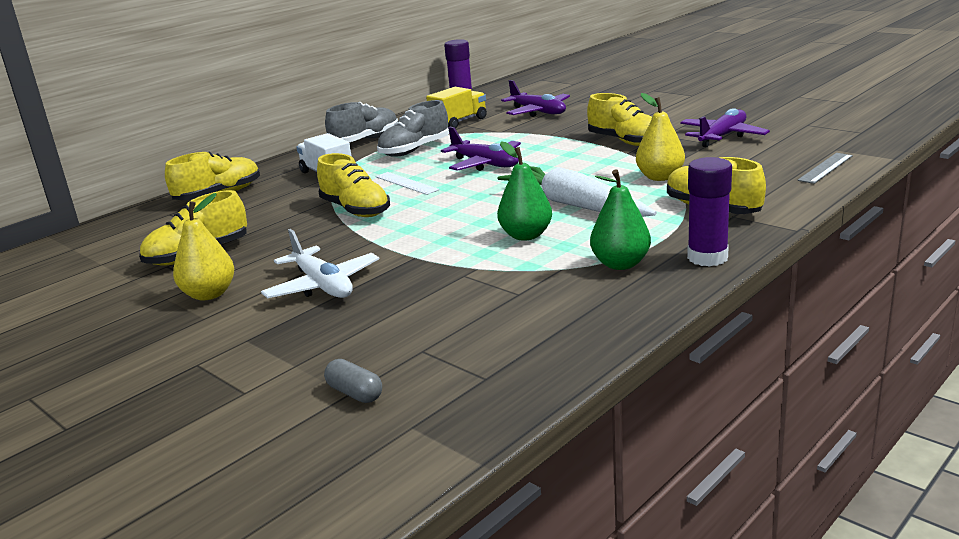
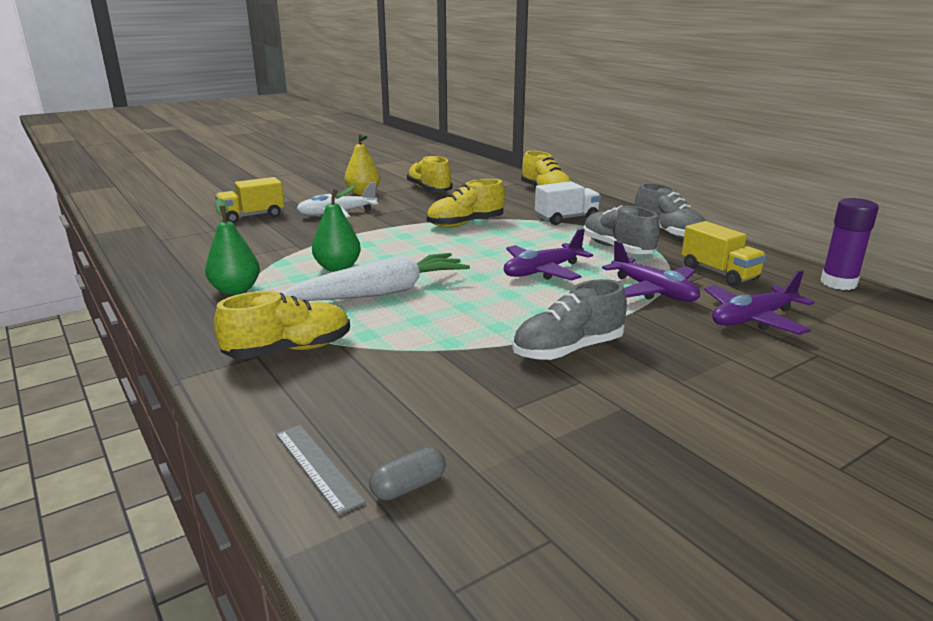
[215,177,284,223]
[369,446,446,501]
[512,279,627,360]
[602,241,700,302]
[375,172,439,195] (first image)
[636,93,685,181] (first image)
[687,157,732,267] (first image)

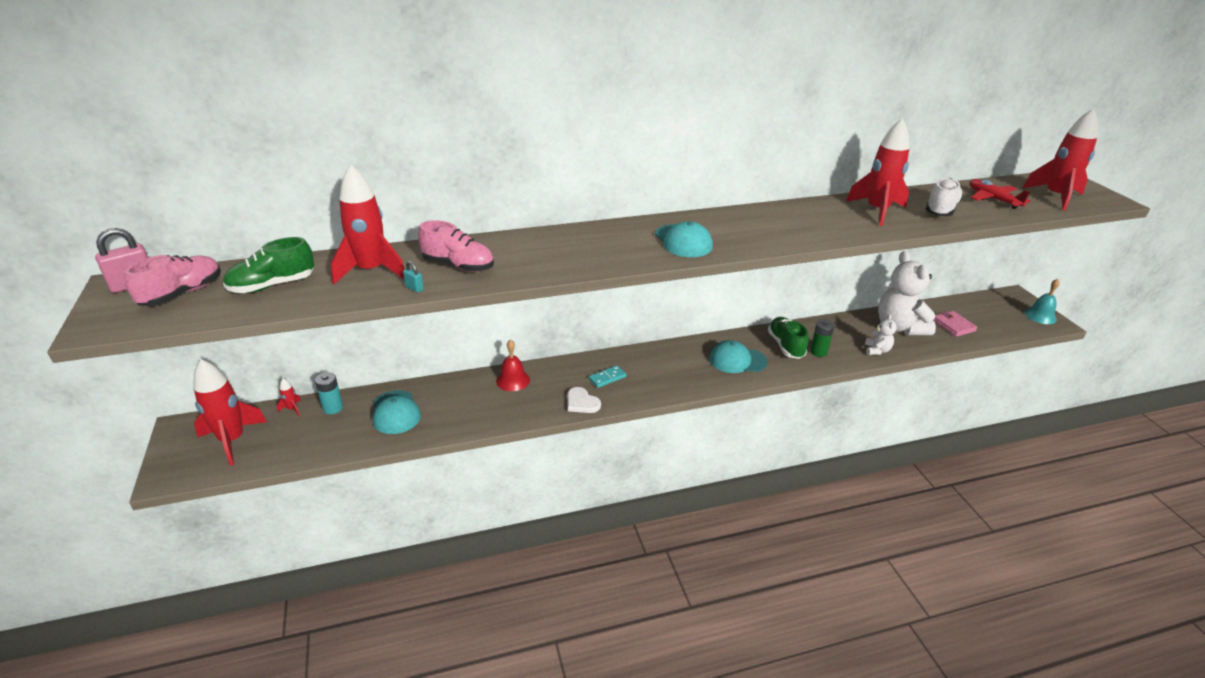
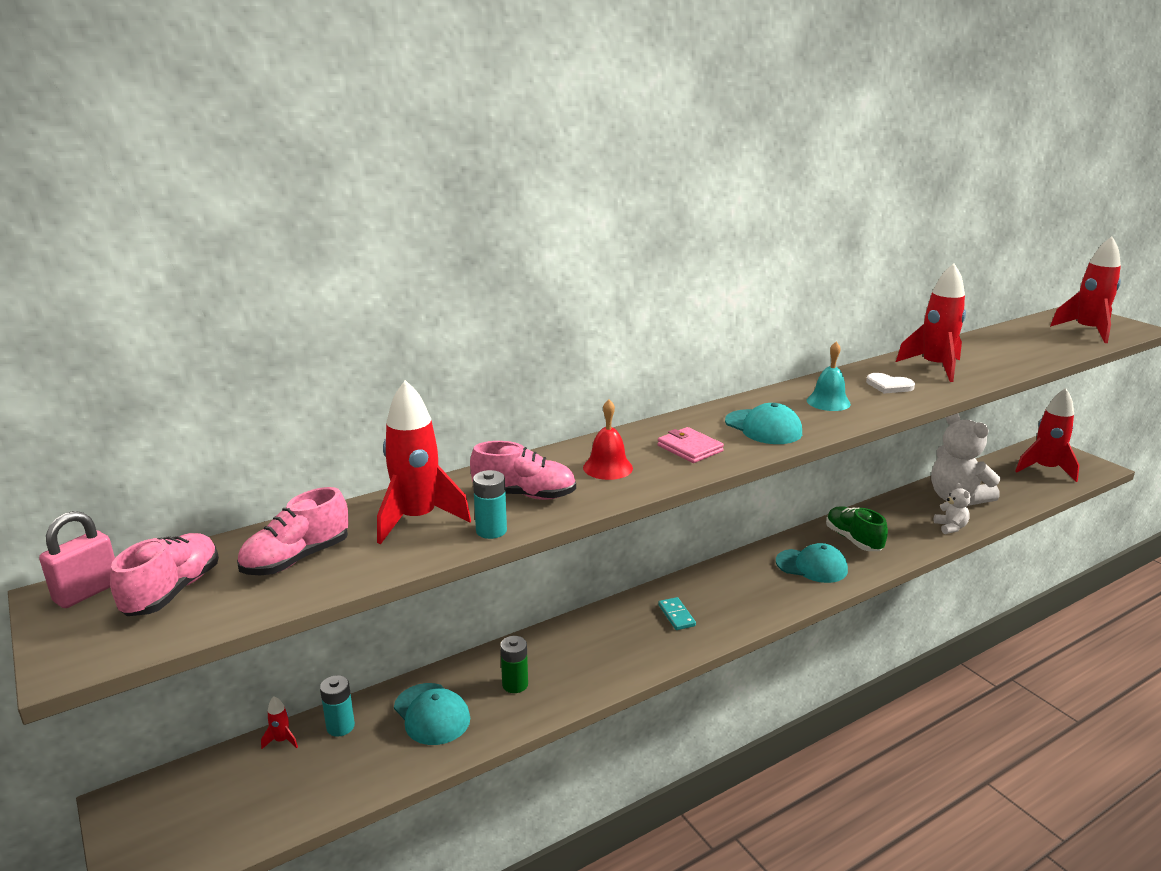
[237,487,349,575]
[473,470,507,539]
[500,636,528,693]
[583,400,633,480]
[658,427,724,463]
[658,597,696,630]
[776,543,848,583]
[807,341,851,411]
[866,373,915,394]
[1015,388,1079,482]
[925,178,963,216] (first image)
[969,179,1031,209] (first image)

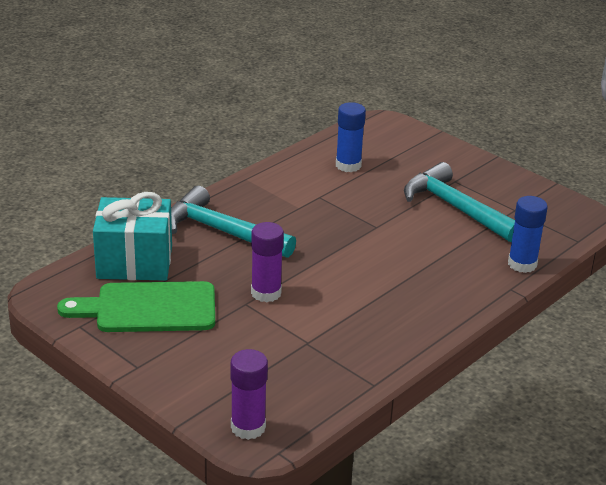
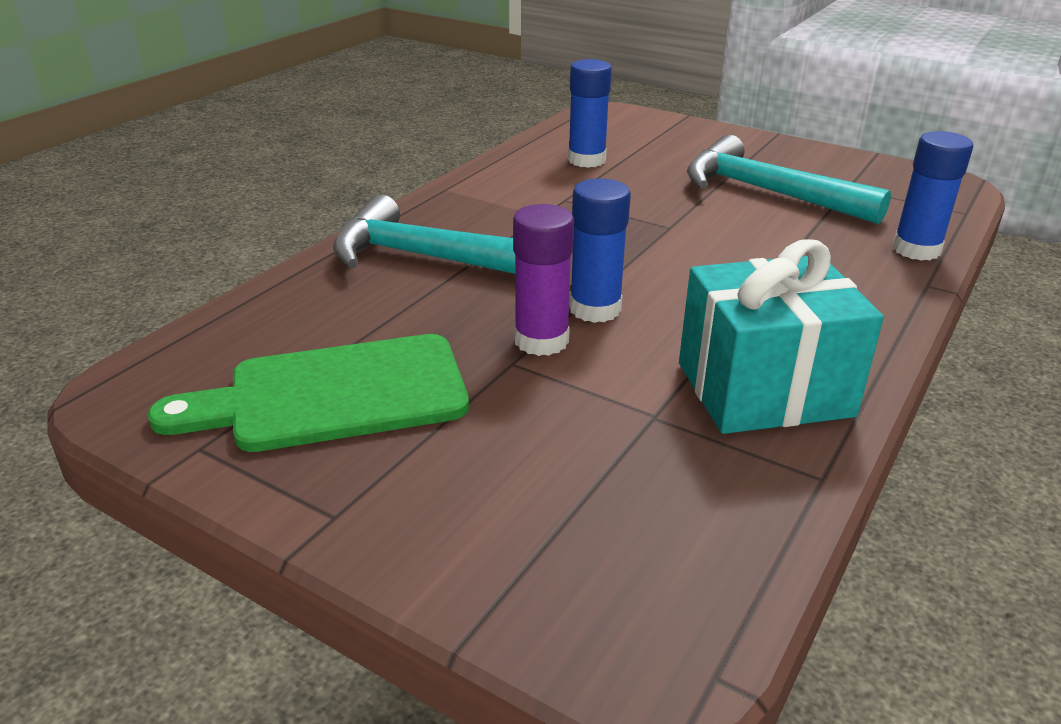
[569,178,631,323]
[679,239,884,434]
[231,349,268,440] (first image)

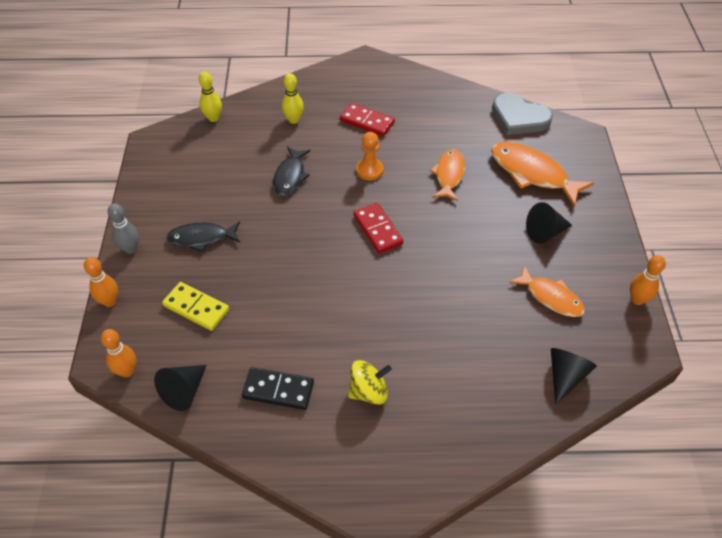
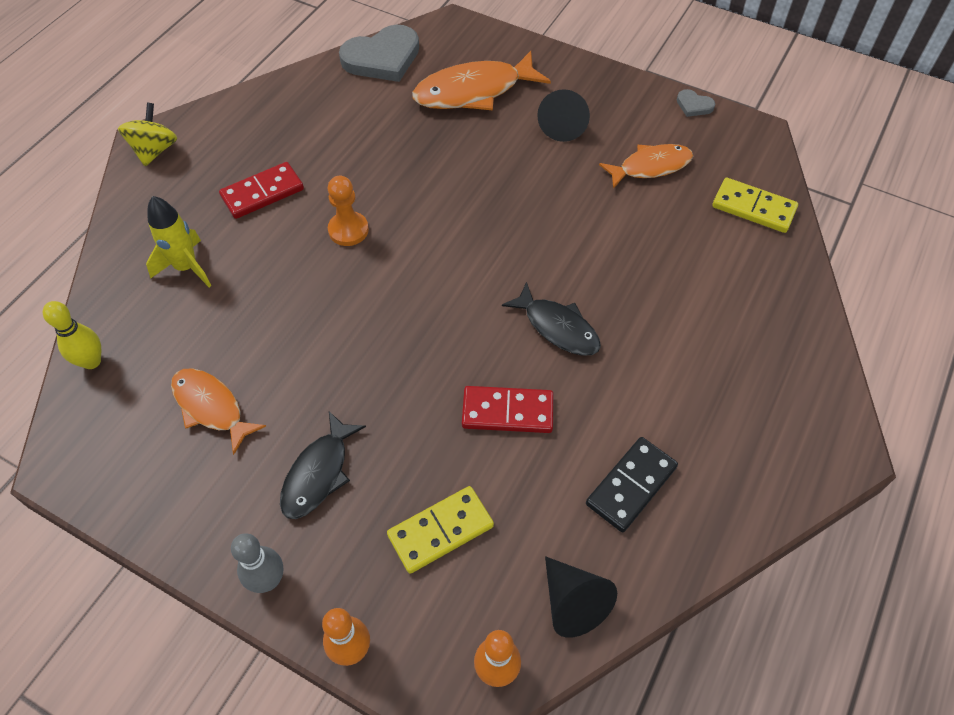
[118,103,177,166]
[146,196,212,287]
[171,368,266,455]
[462,386,554,433]
[502,282,601,356]
[677,89,715,117]
[712,178,798,233]

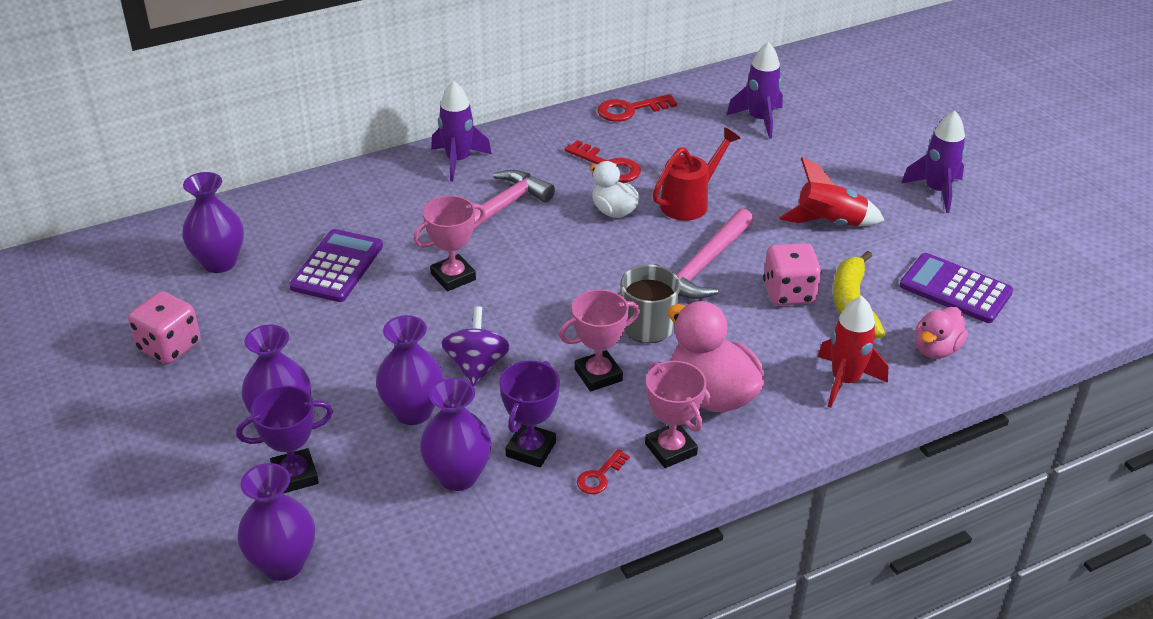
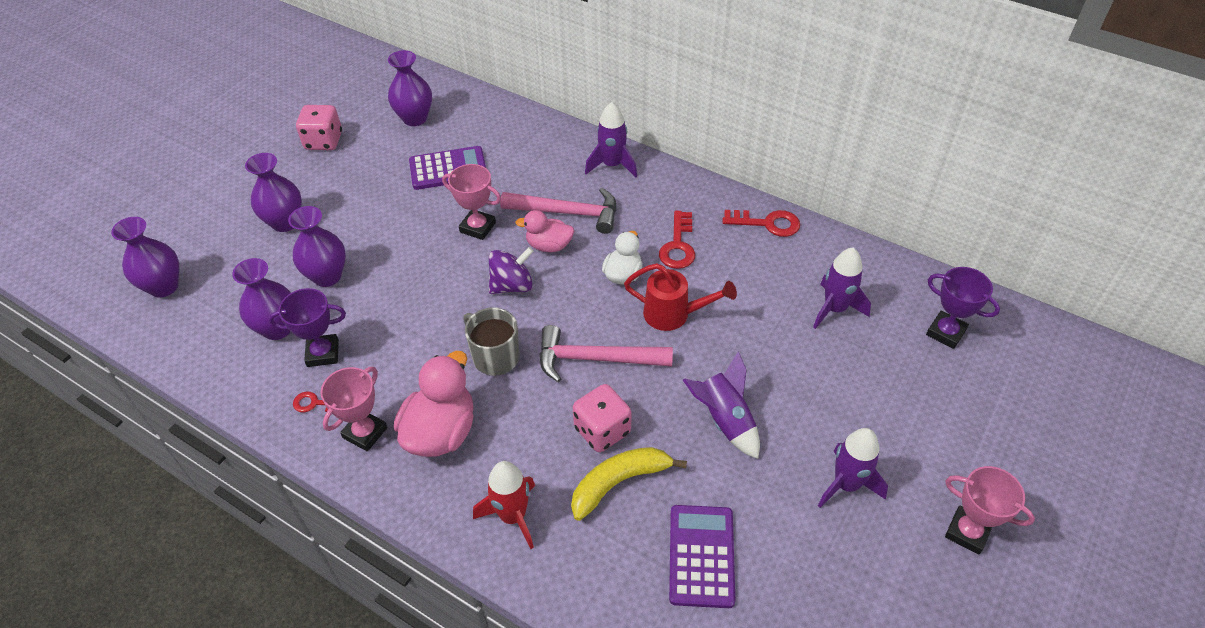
[489,247,534,294]
[516,210,574,252]
[683,351,760,459]
[722,210,800,237]
[926,267,1000,349]
[945,466,1035,555]

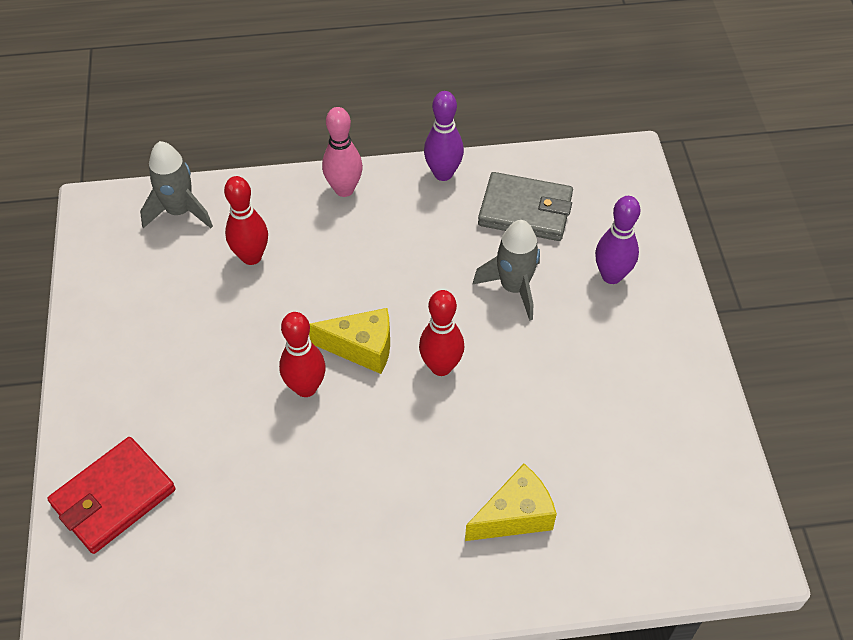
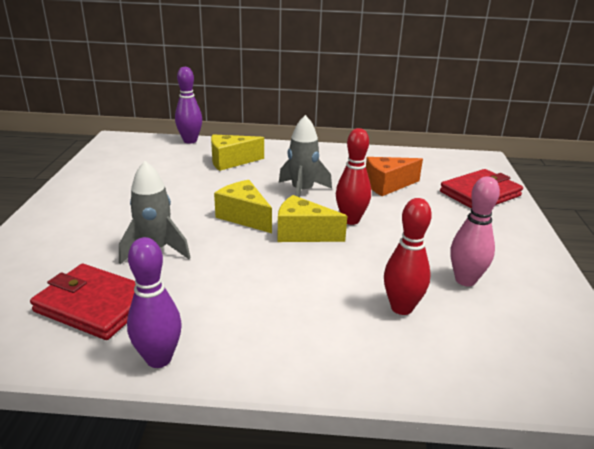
[30,264,136,340]
[175,67,202,144]
[214,180,272,233]
[279,115,332,197]
[366,157,423,196]
[451,176,500,286]

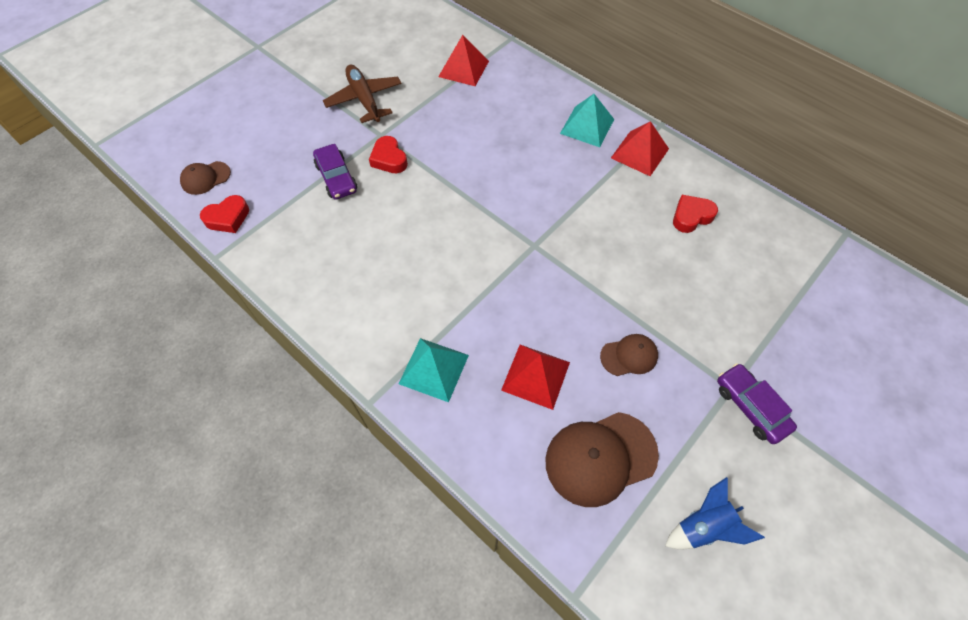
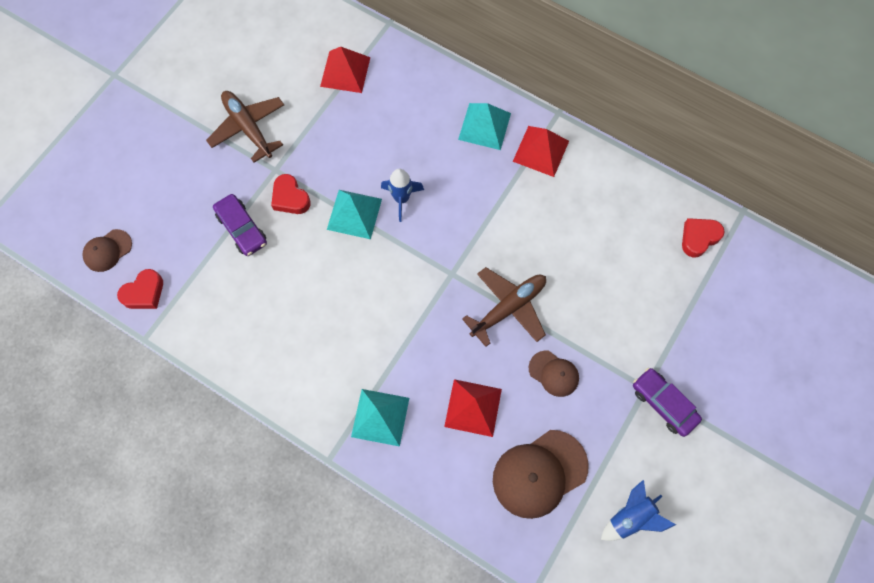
[327,190,382,239]
[381,168,424,222]
[462,267,546,347]
[529,351,579,397]
[682,218,725,258]

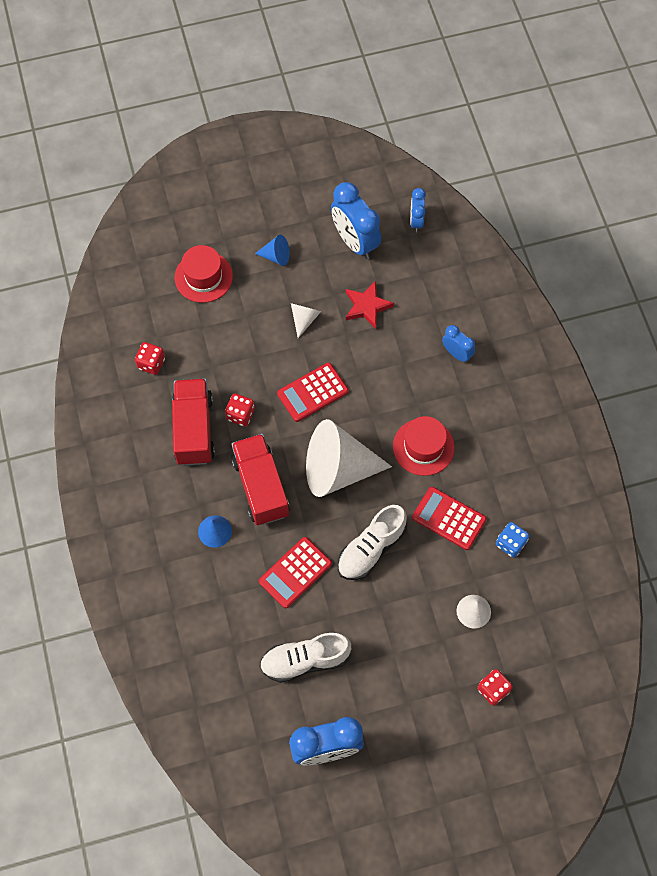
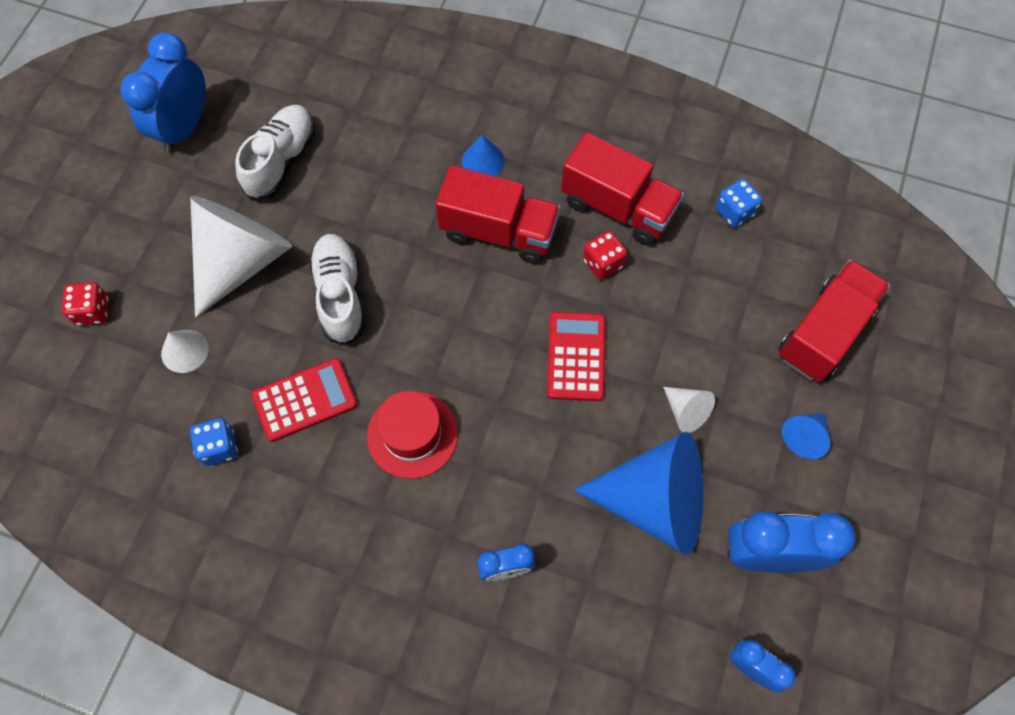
[190,196,292,317]
[574,432,703,555]
[715,179,762,227]
[778,260,890,382]
[259,537,332,608] (first image)

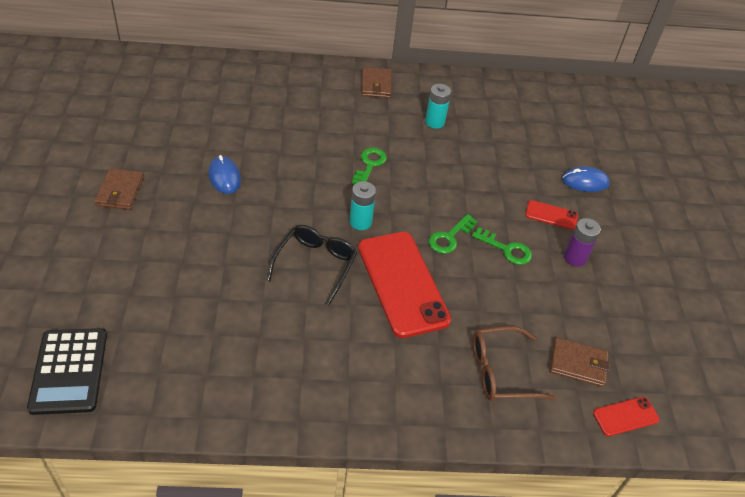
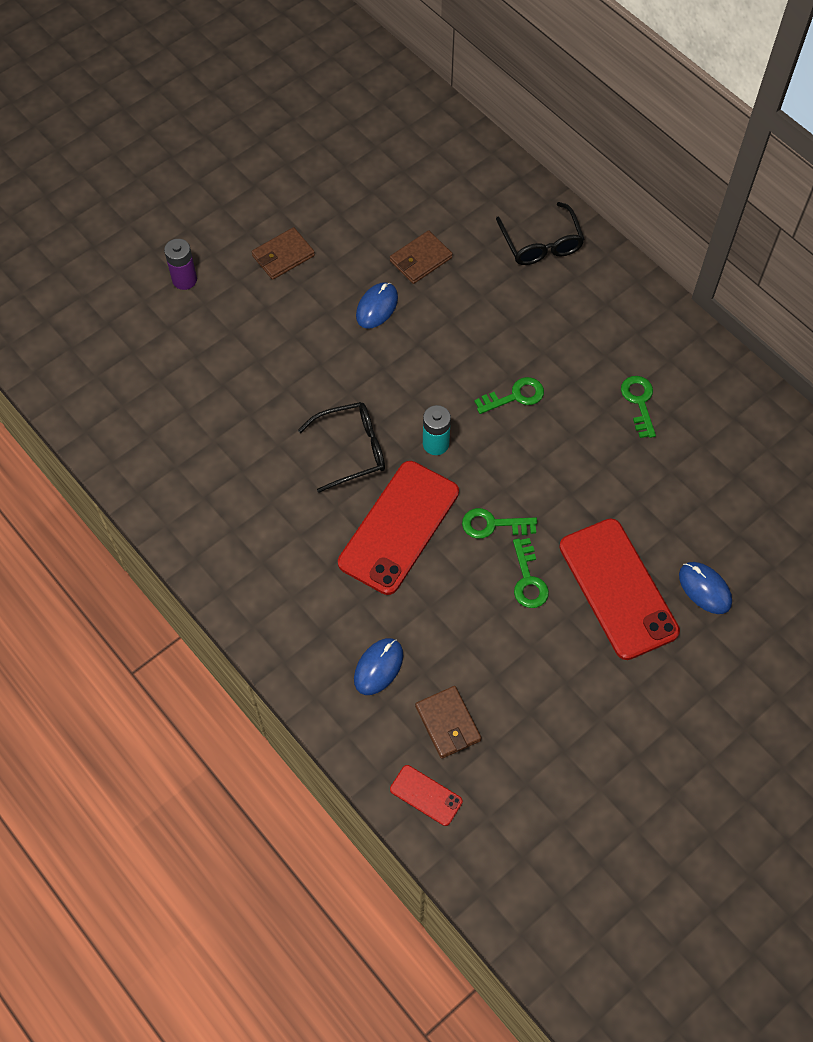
[164,239,197,290]
[354,638,403,695]
[390,230,453,284]
[496,202,585,265]
[559,518,680,660]
[621,376,656,438]
[27,328,107,415] (first image)

